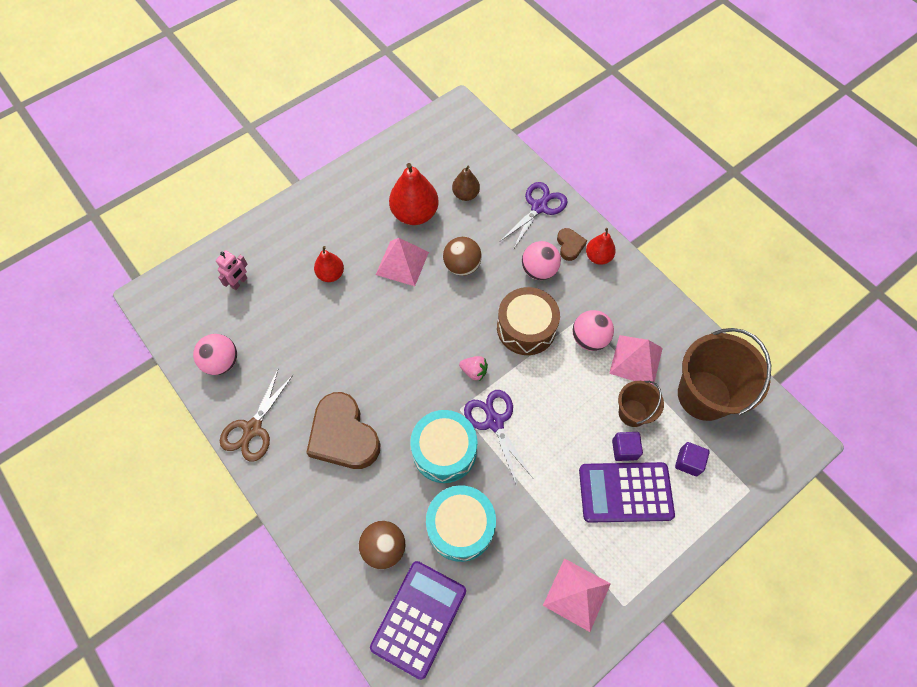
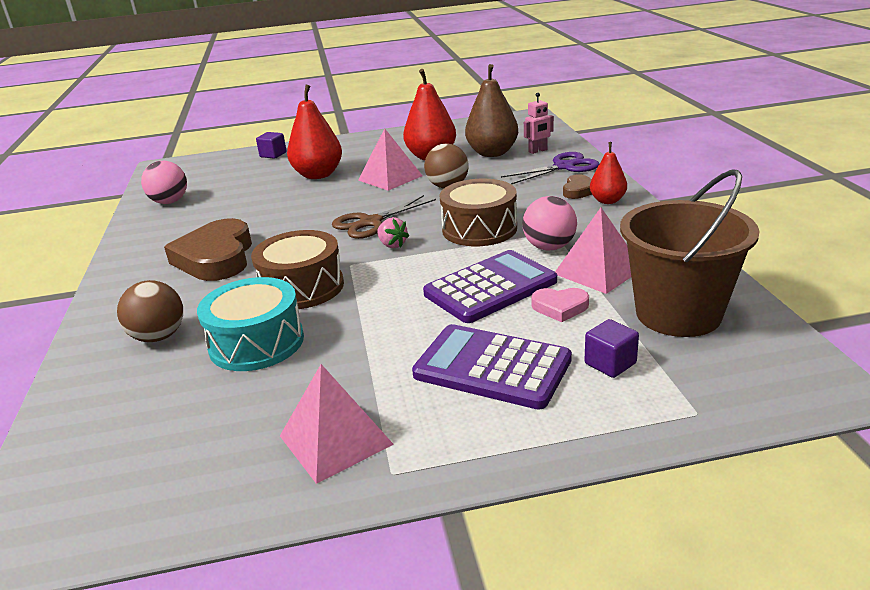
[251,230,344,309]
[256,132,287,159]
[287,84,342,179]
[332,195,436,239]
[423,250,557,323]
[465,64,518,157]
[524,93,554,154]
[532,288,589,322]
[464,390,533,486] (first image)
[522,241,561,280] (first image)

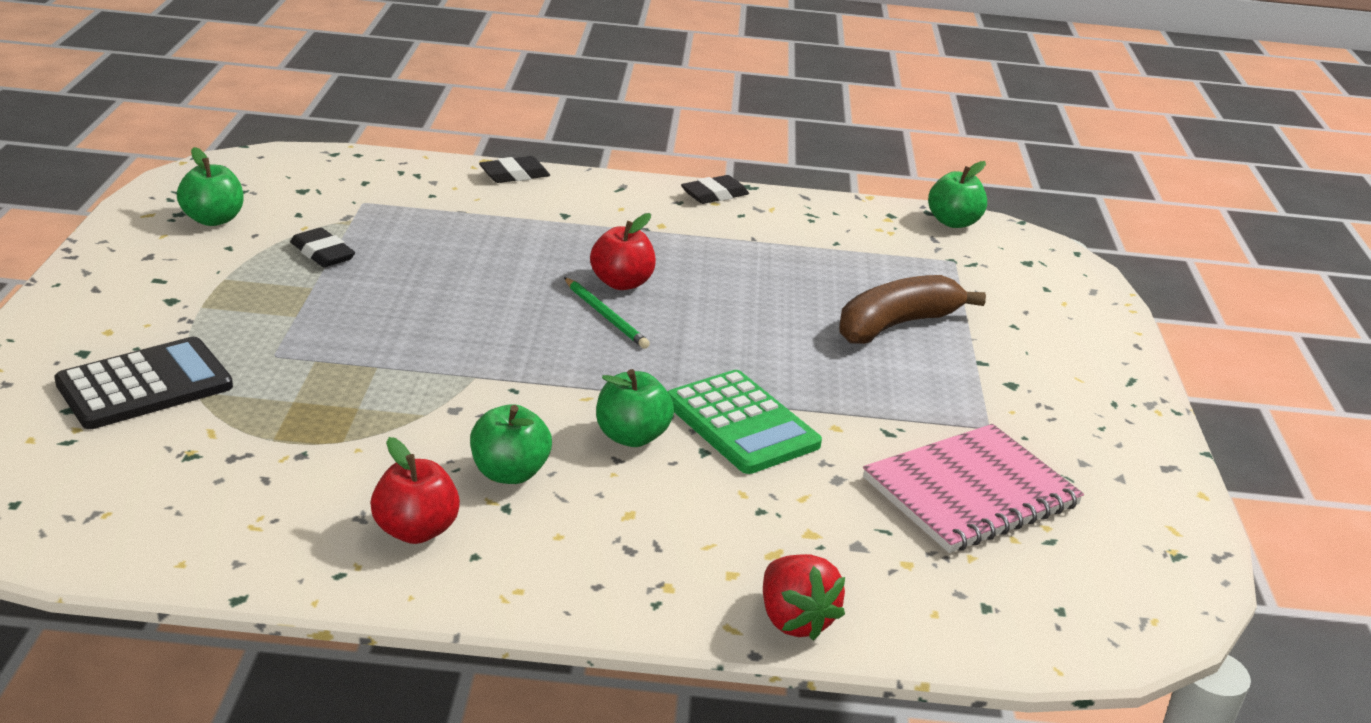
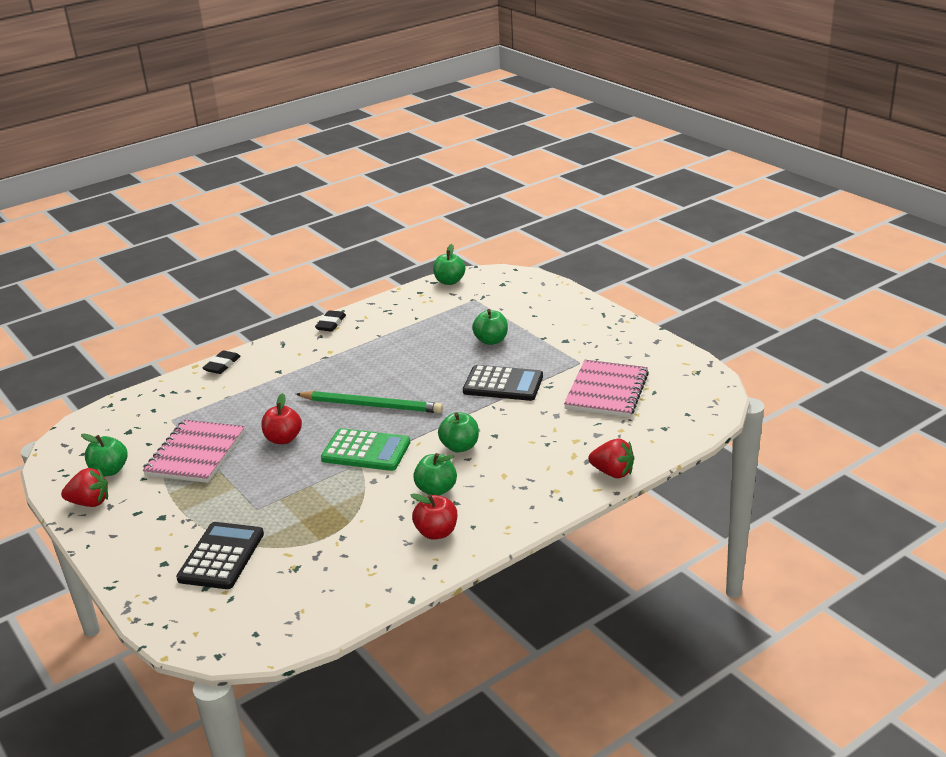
[61,468,108,507]
[143,420,245,483]
[261,393,302,444]
[296,391,443,413]
[321,428,410,471]
[463,365,543,401]
[472,309,508,345]

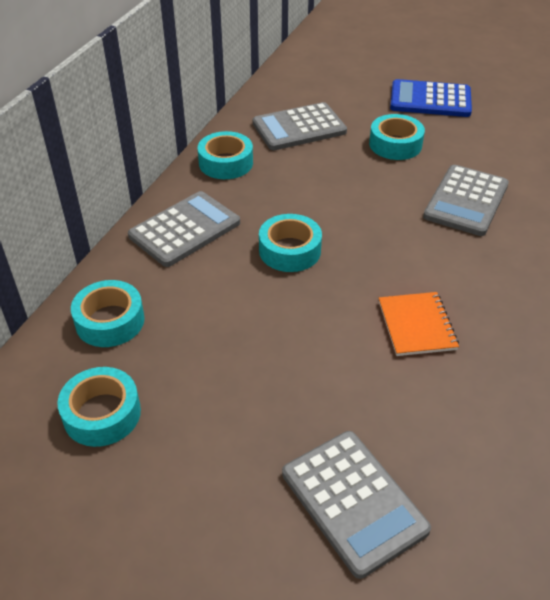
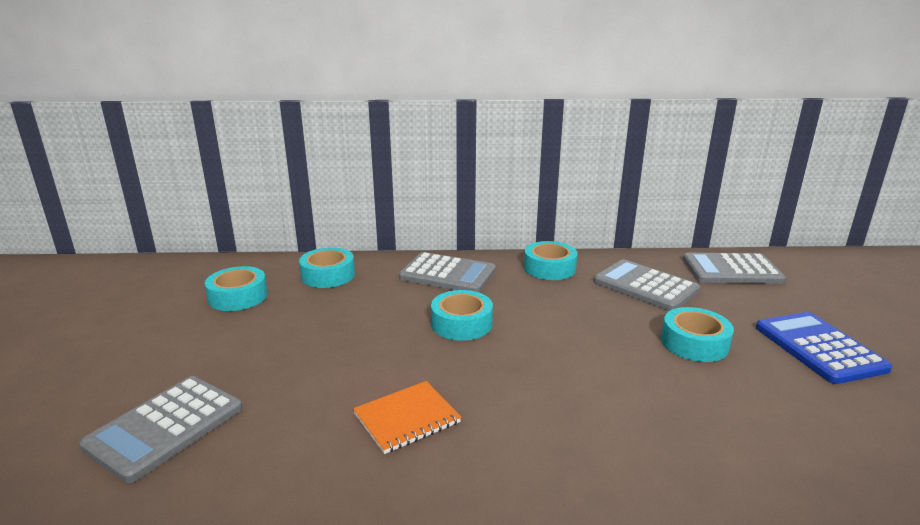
[682,253,786,284]

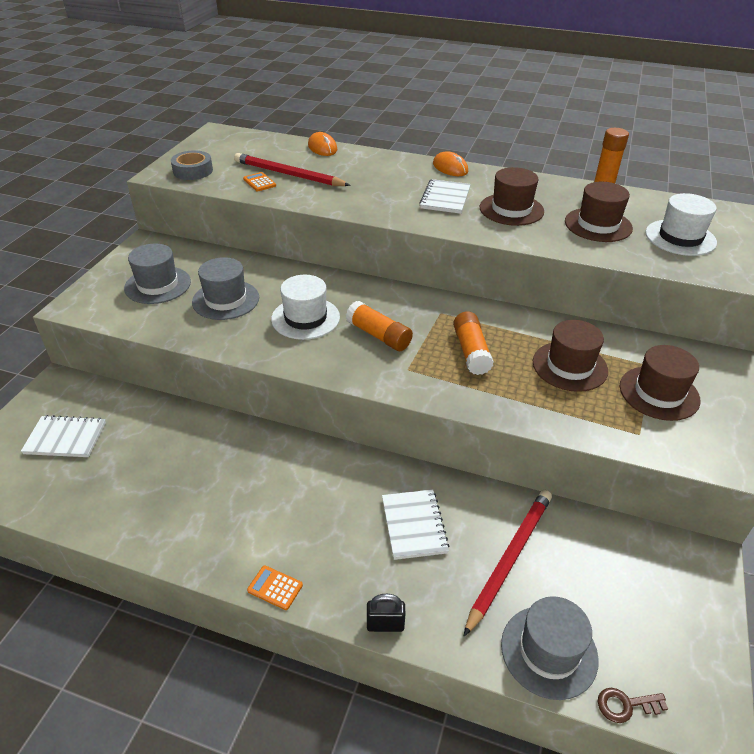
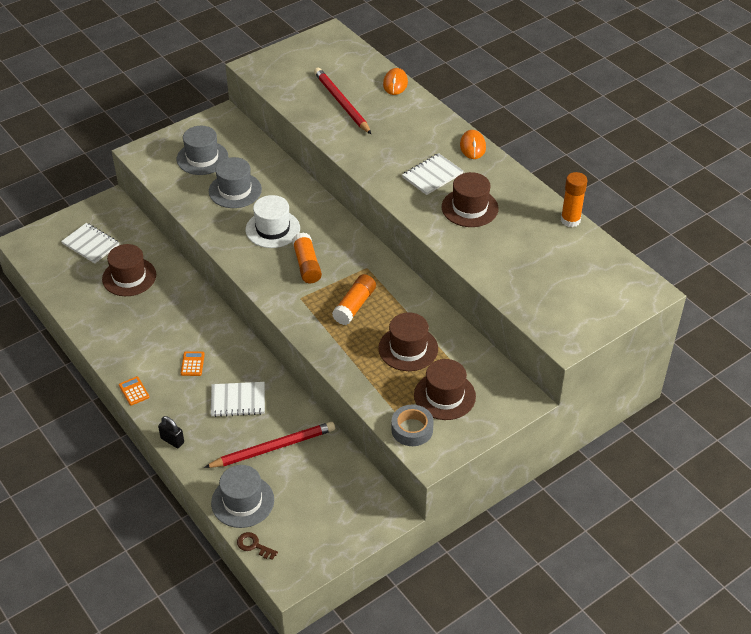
[102,244,156,296]
[181,351,205,376]
[211,382,265,417]
[391,405,434,446]
[645,193,717,256] (first image)

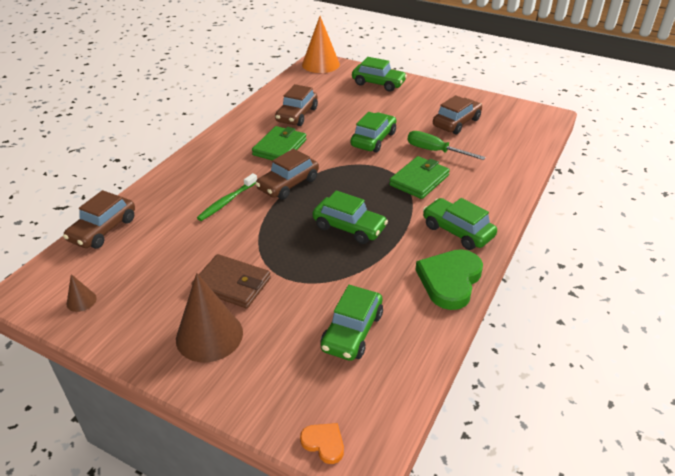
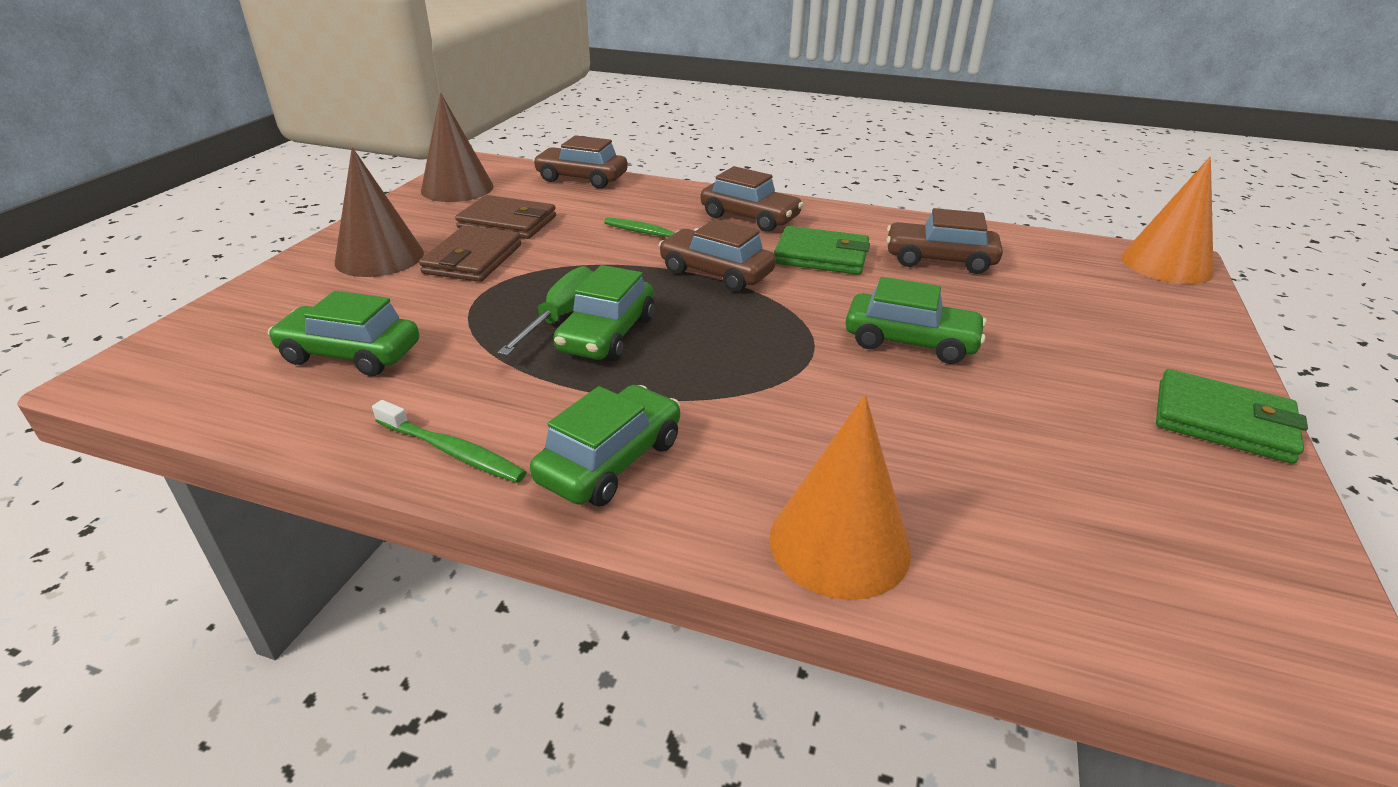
[372,400,527,483]
[421,93,494,202]
[455,195,556,239]
[498,266,593,356]
[701,166,804,232]
[769,395,911,600]
[1156,369,1308,464]
[300,423,344,464] (first image)
[352,57,407,92] (first image)

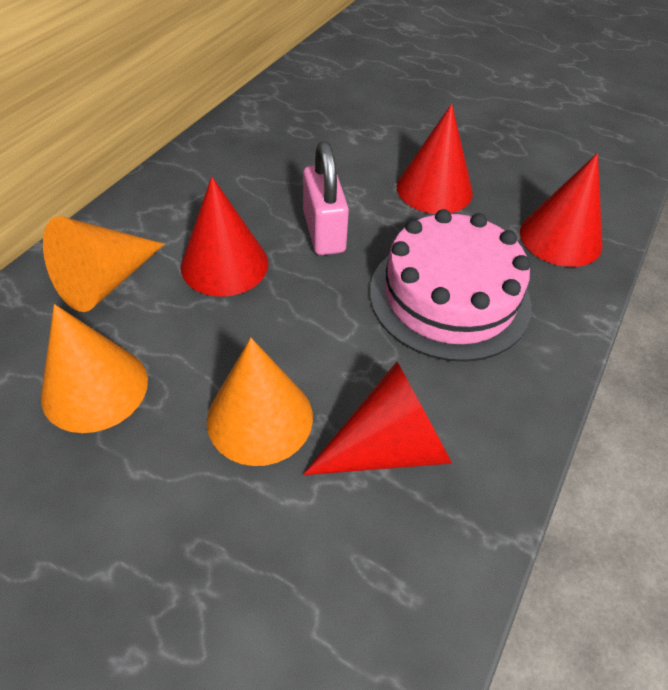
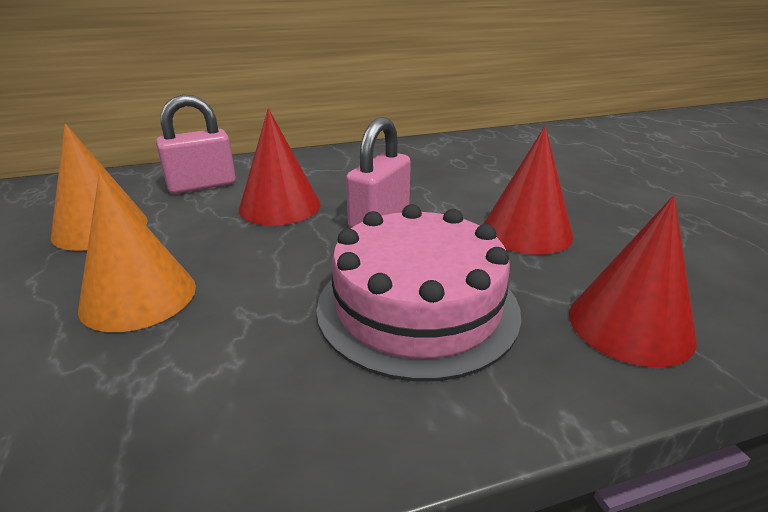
[156,95,236,194]
[303,362,452,475] (first image)

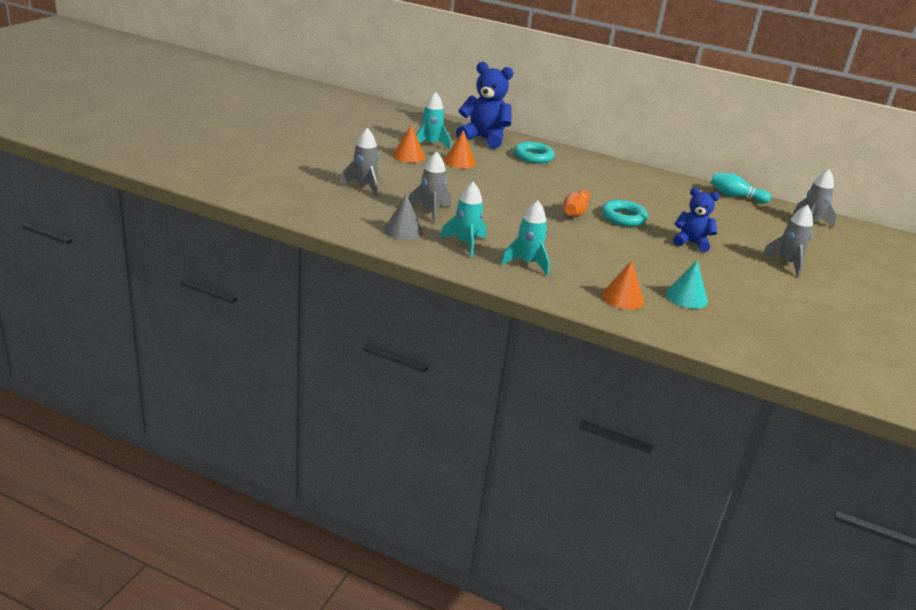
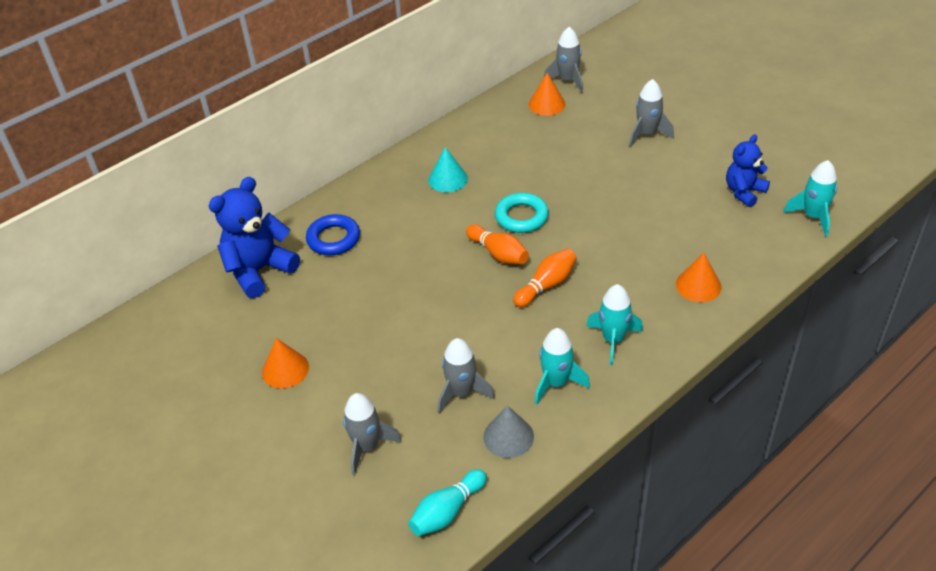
[306,214,360,255]
[408,469,487,536]
[428,147,468,192]
[513,249,577,307]
[529,73,566,116]
[726,134,770,207]
[783,160,837,237]

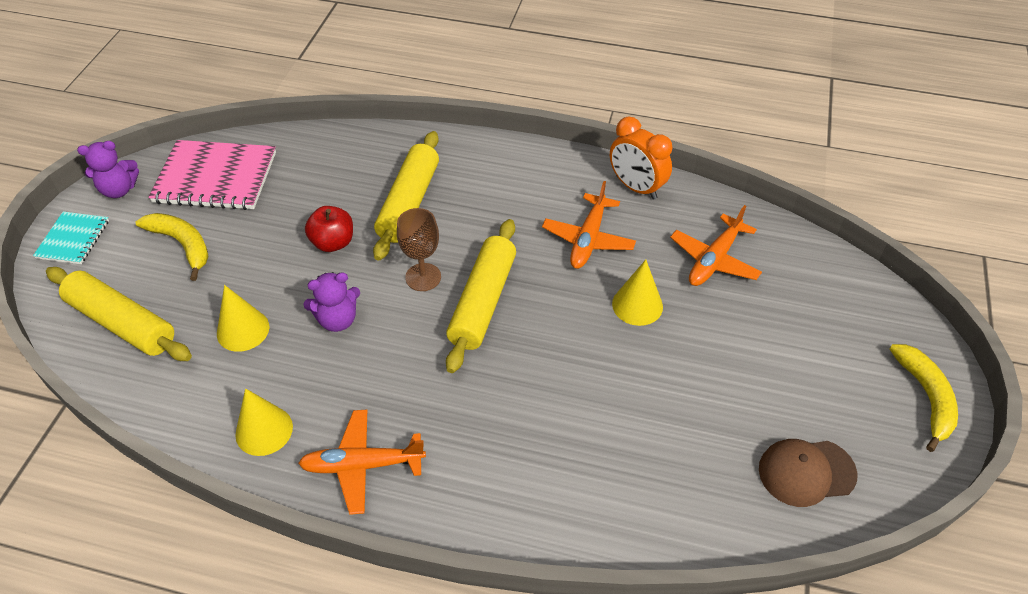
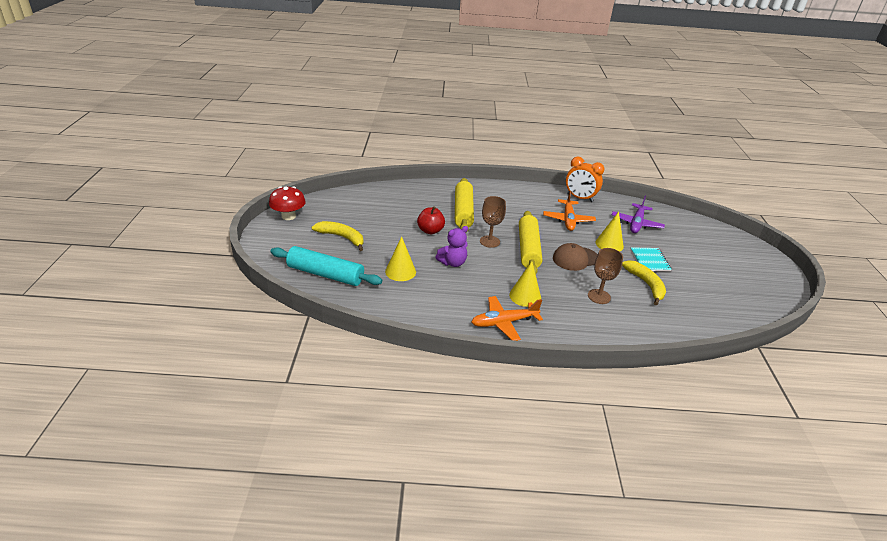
[269,186,306,220]
[270,246,382,286]
[509,261,541,307]
[553,243,598,271]
[588,248,623,304]
[612,196,665,233]
[622,260,666,306]
[630,247,672,271]
[148,140,276,210] (first image)

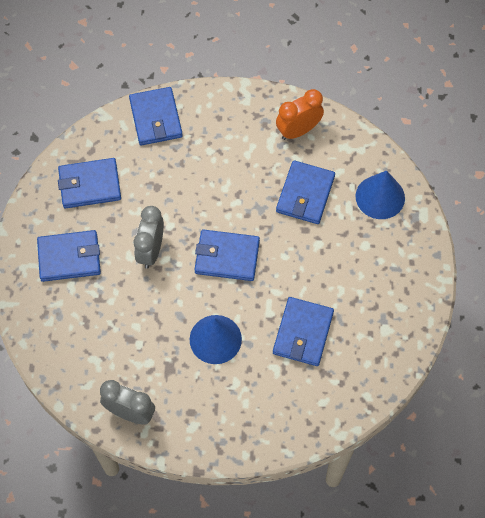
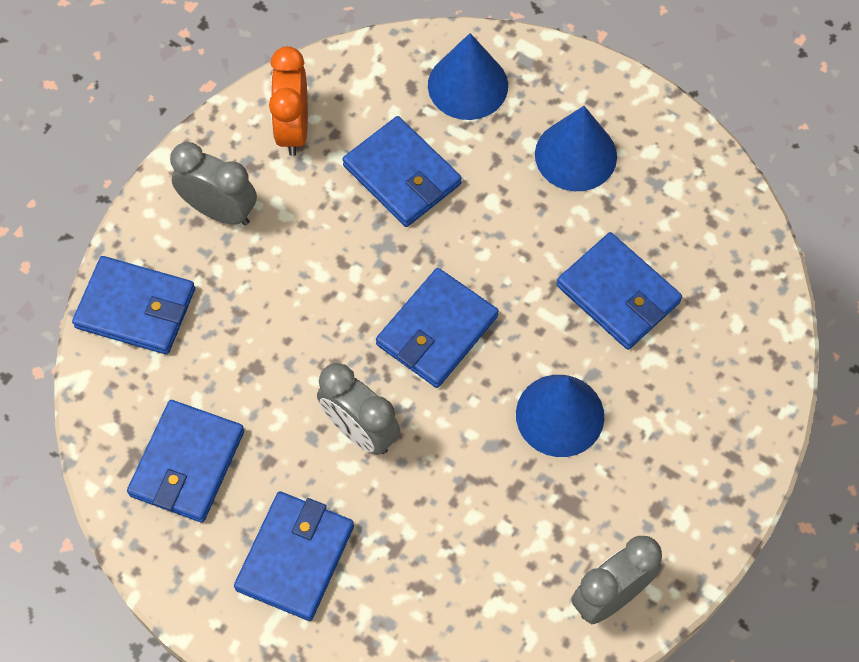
[170,142,257,225]
[535,106,617,191]

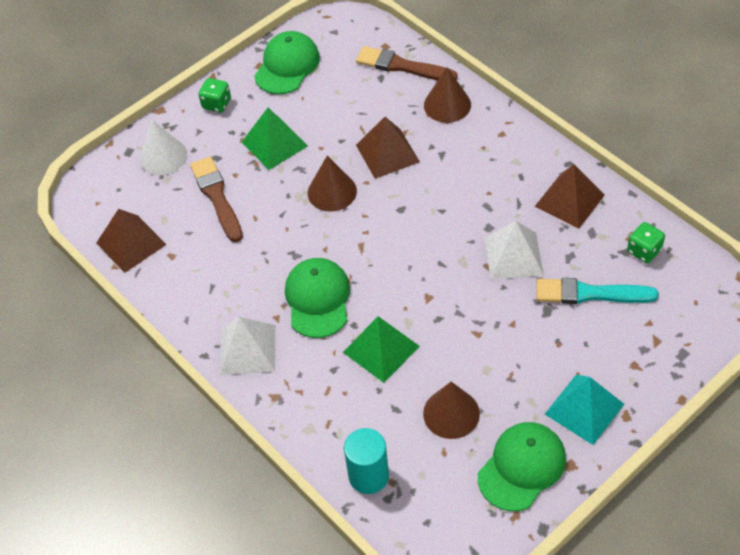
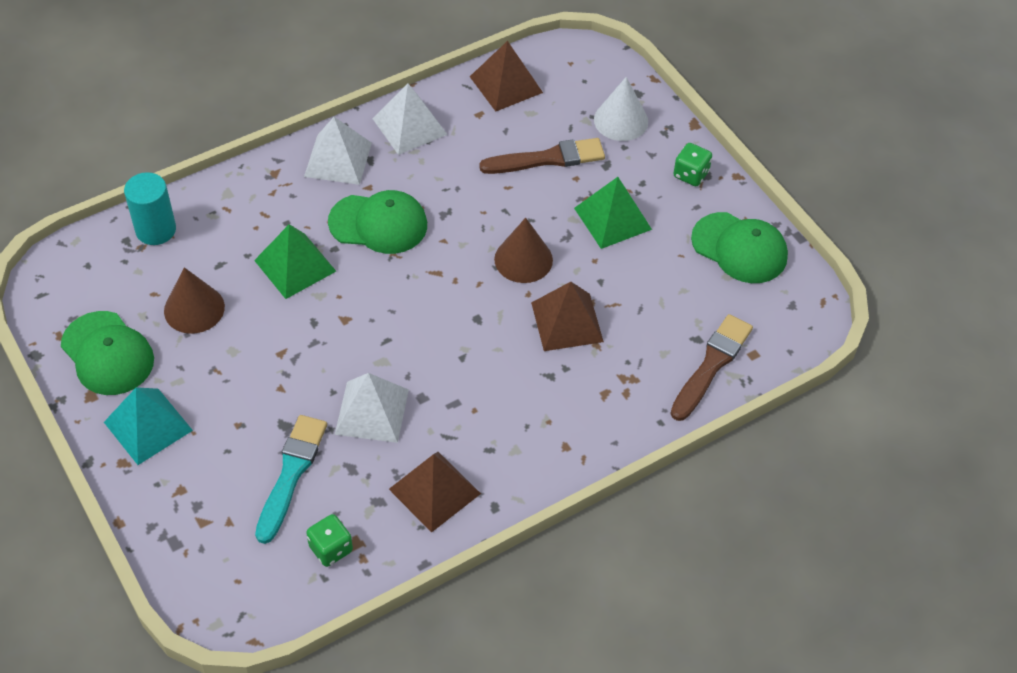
[373,83,448,155]
[424,67,471,123] (first image)

